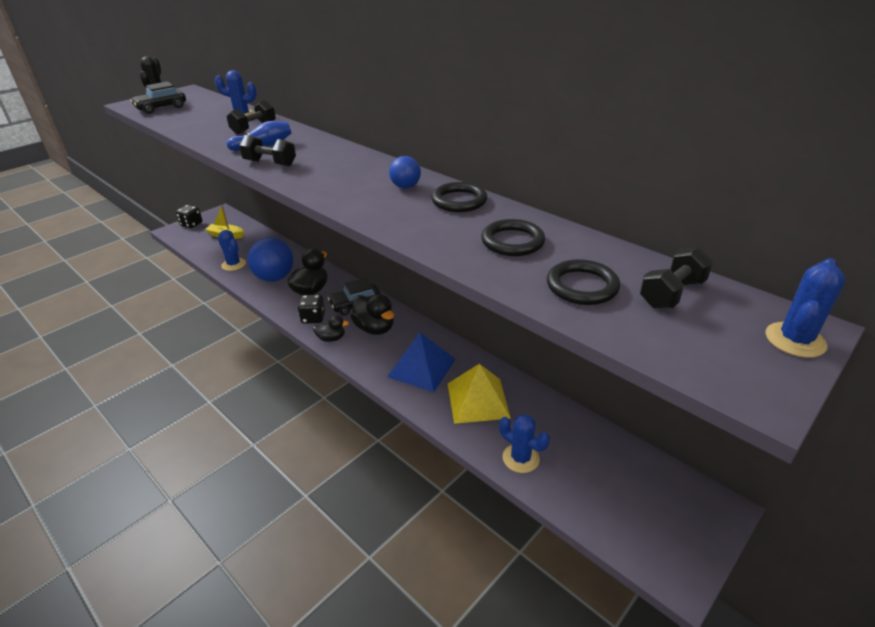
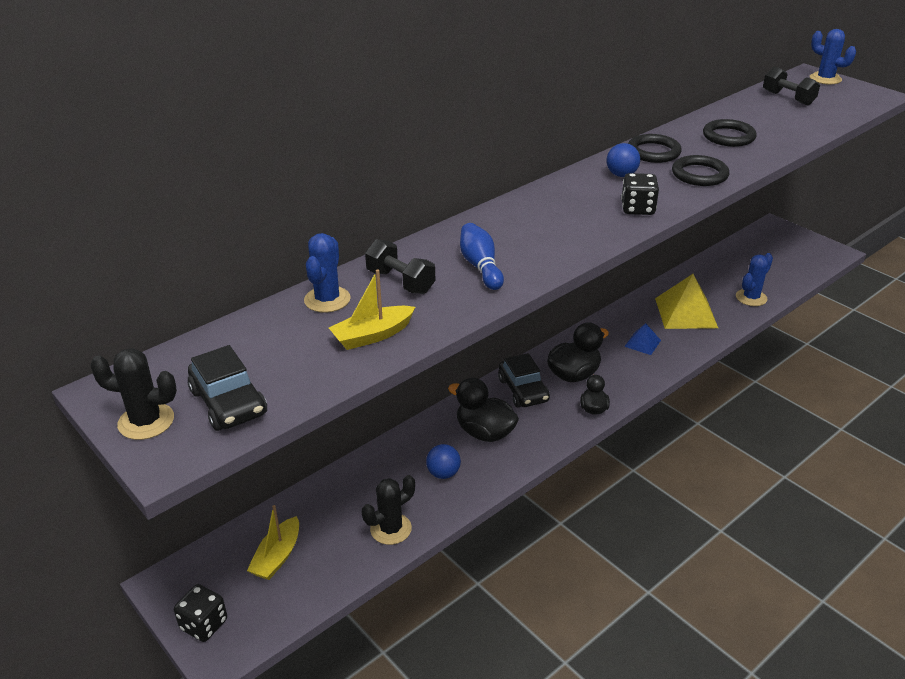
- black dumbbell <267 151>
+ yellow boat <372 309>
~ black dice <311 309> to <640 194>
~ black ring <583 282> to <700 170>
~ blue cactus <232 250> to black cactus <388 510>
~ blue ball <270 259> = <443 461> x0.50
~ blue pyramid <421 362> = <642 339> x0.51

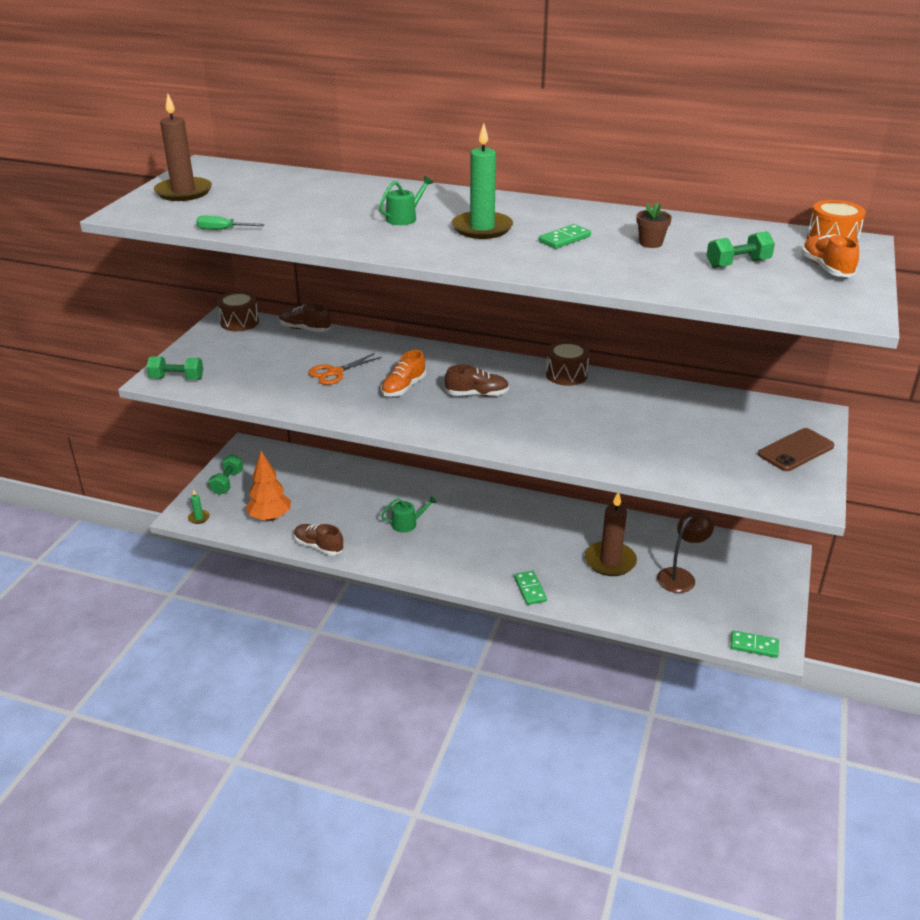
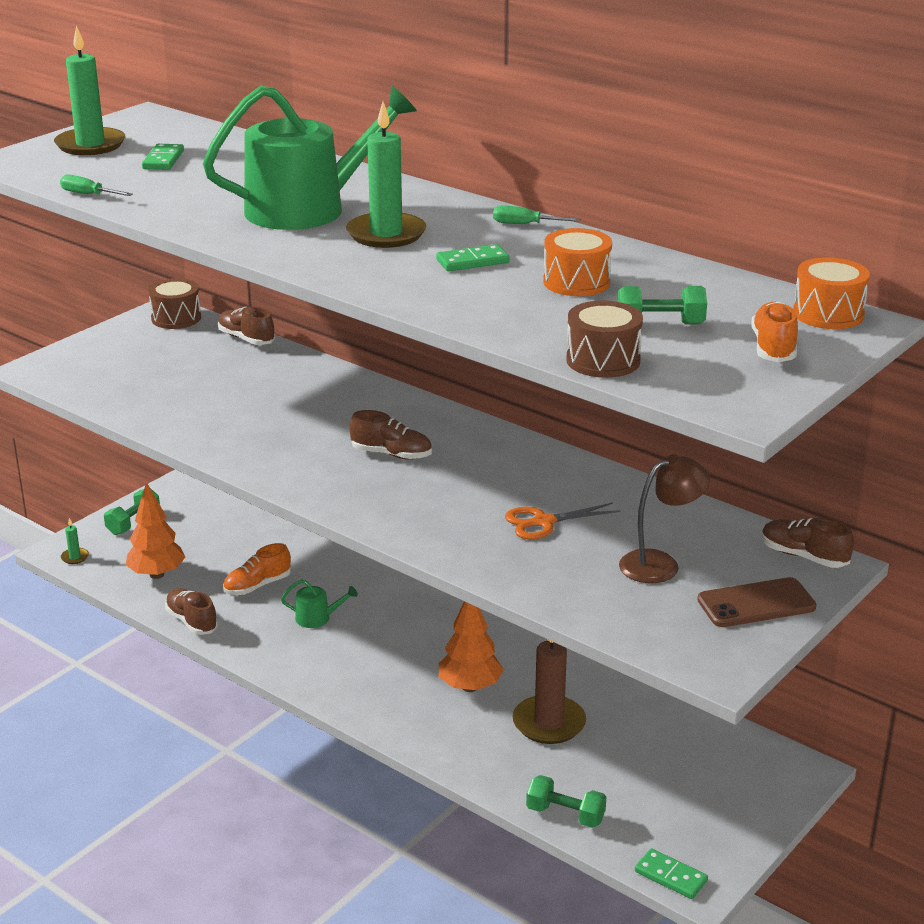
+ orange tree <471 647>
+ green screwdriver <537 214>
+ brown shoe <808 543>
~ green dumbbell <175 368> to <566 801>
~ orange scissors <345 369> to <563 521>
~ orange shoe <403 373> to <257 569>
~ green domino <530 588> to <163 157>
~ brown drum <568 363> to <604 339>
~ brown lamp <685 551> to <664 518>
~ brown flower pot <654 225> to orange drum <577 262>
~ brown candle <183 147> to green candle <89 90>
~ green watering can <406 200> = <310 158> x2.47

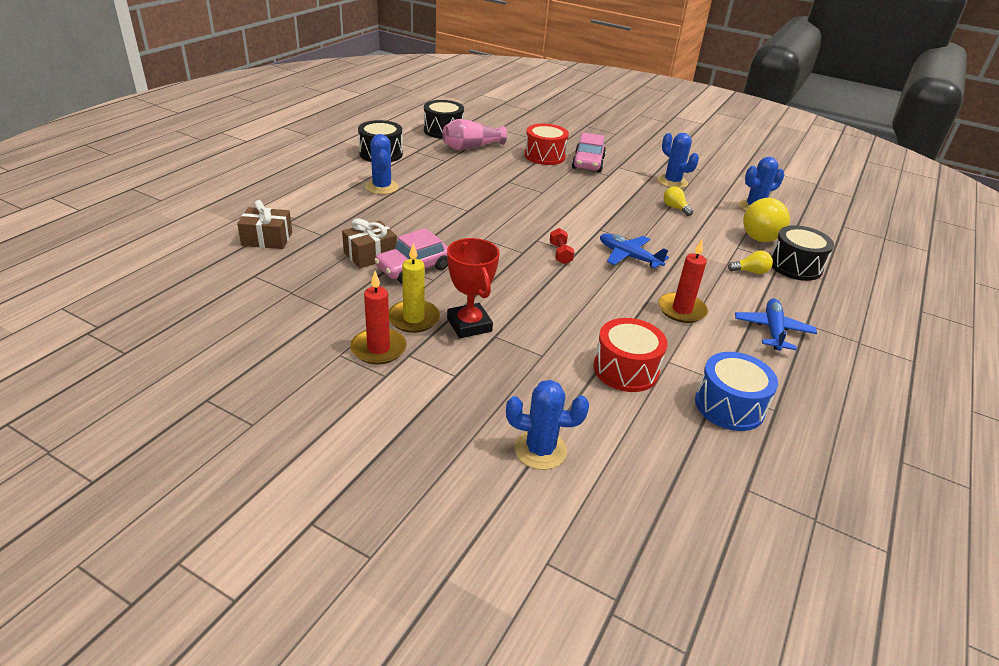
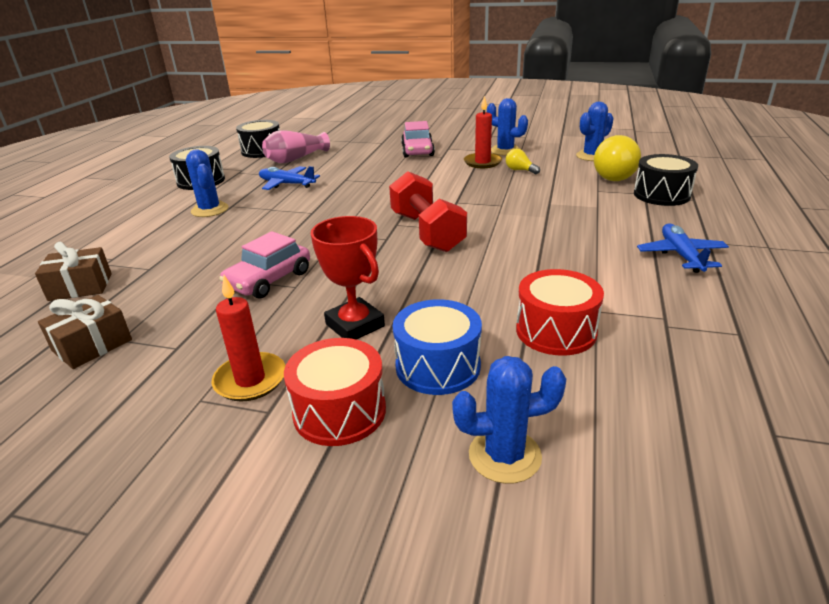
- yellow candle <414 288>
- yellow light bulb <750 262>
~ brown gift <369 244> to <85 332>
~ red drum <546 144> to <335 392>
~ blue plane <634 251> to <289 178>
~ red candle <683 281> to <483 132>
~ blue drum <736 391> to <437 347>
~ red dumbbell <562 246> = <428 211> x2.26

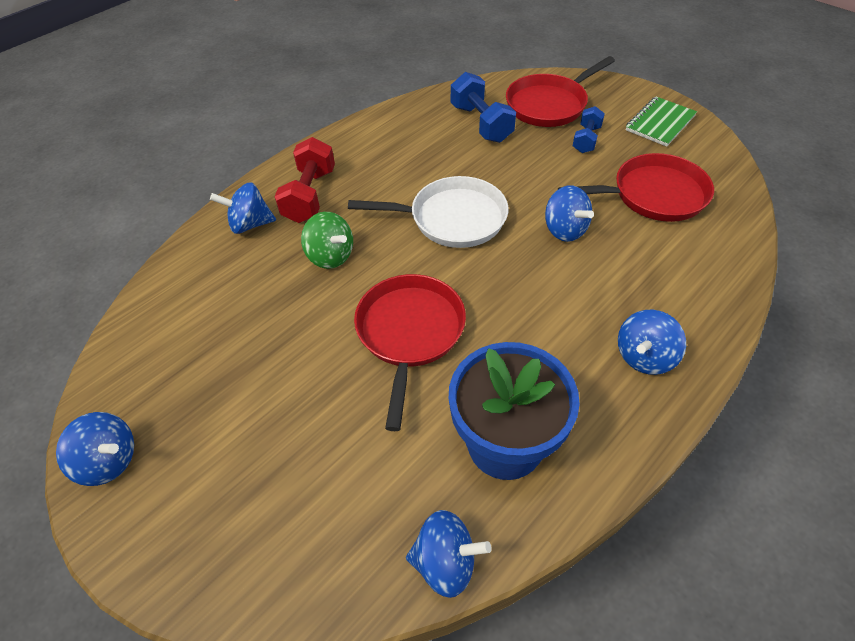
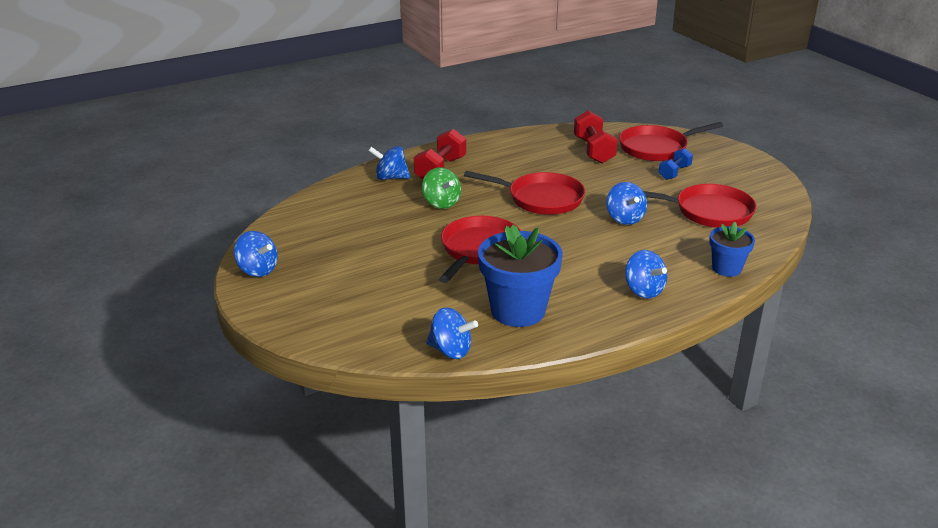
- green notebook <661 122>
+ blue flower pot <732 249>
~ white pan <428 212> to red pan <524 193>
~ blue dumbbell <483 107> to red dumbbell <595 136>
~ blue spinning top <652 342> = <646 274> 90 degrees counterclockwise

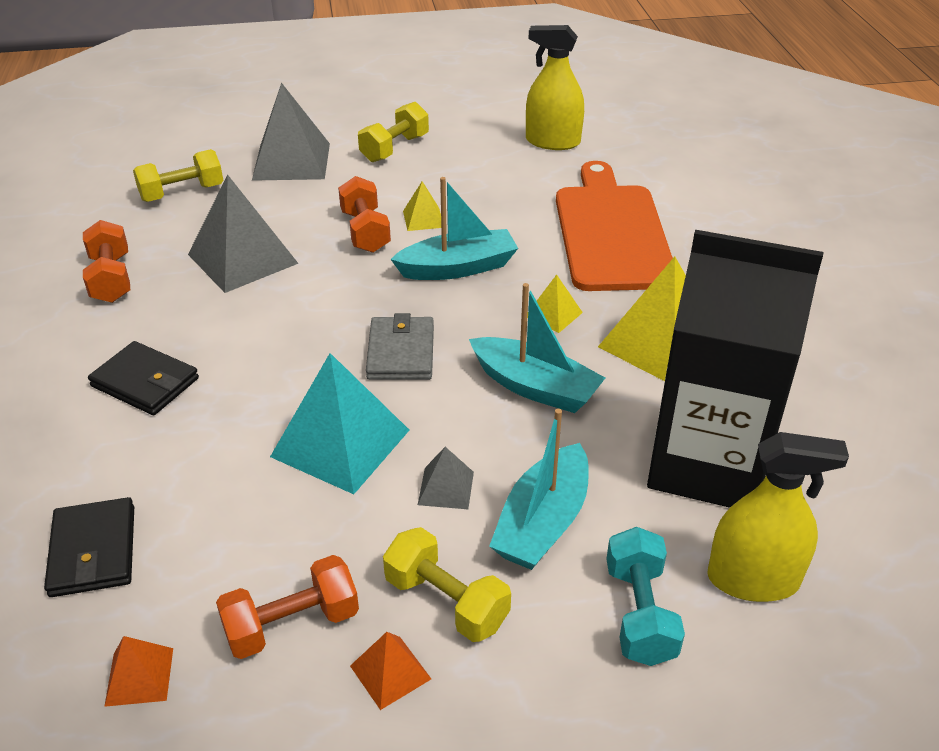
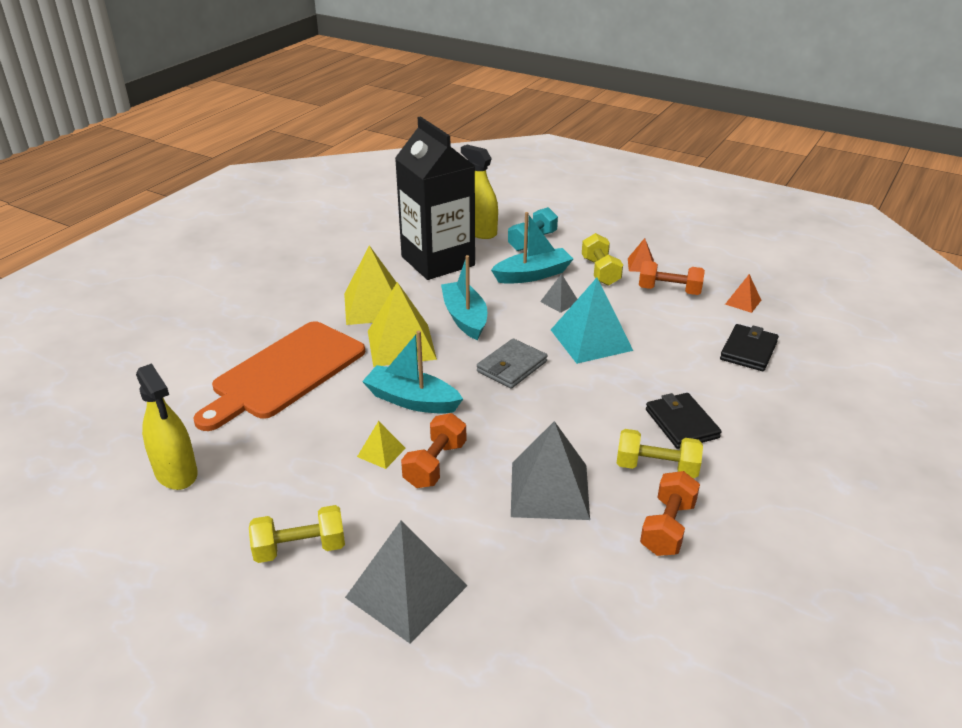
~ yellow dumbbell <178 175> to <660 453>
~ yellow pyramid <555 304> = <402 324> x2.08

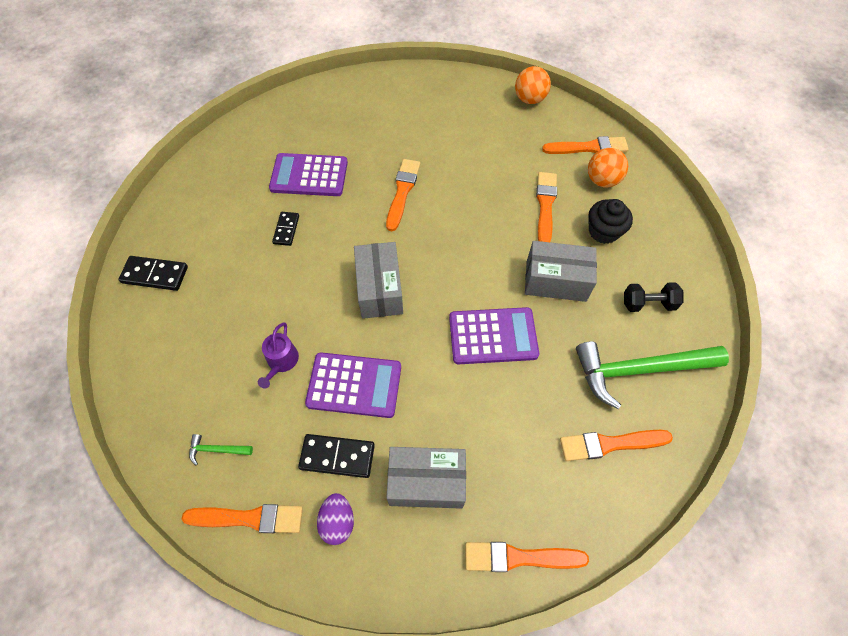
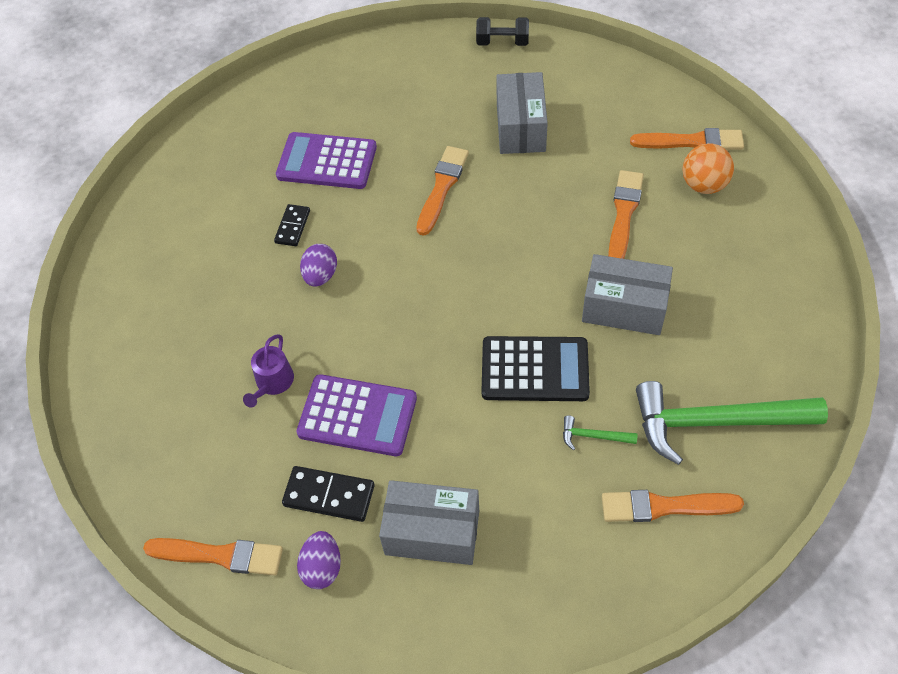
- black domino <153 273>
- orange brush <527 557>
- orange ball <533 85>
- black cupcake <610 221>
+ purple egg <318 265>
~ green hammer <221 449> to <600 432>
~ grey box <378 280> to <522 113>
~ black dumbbell <653 297> to <502 31>
~ purple calculator <494 335> to black calculator <536 368>

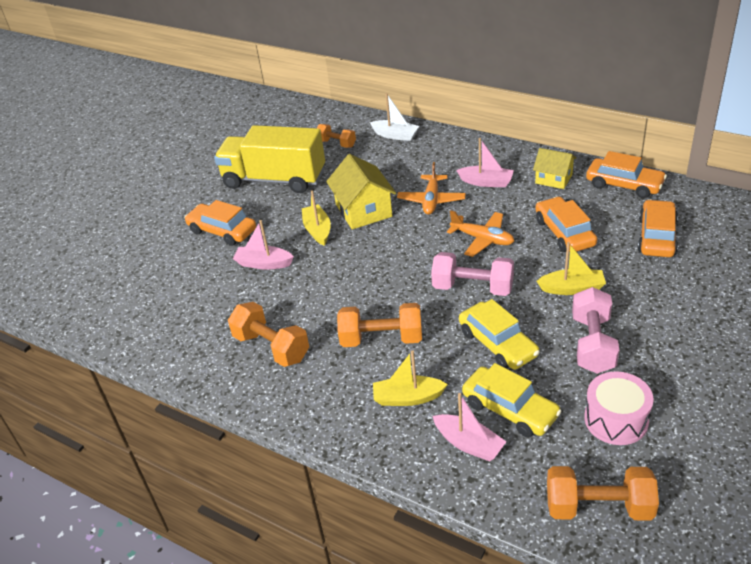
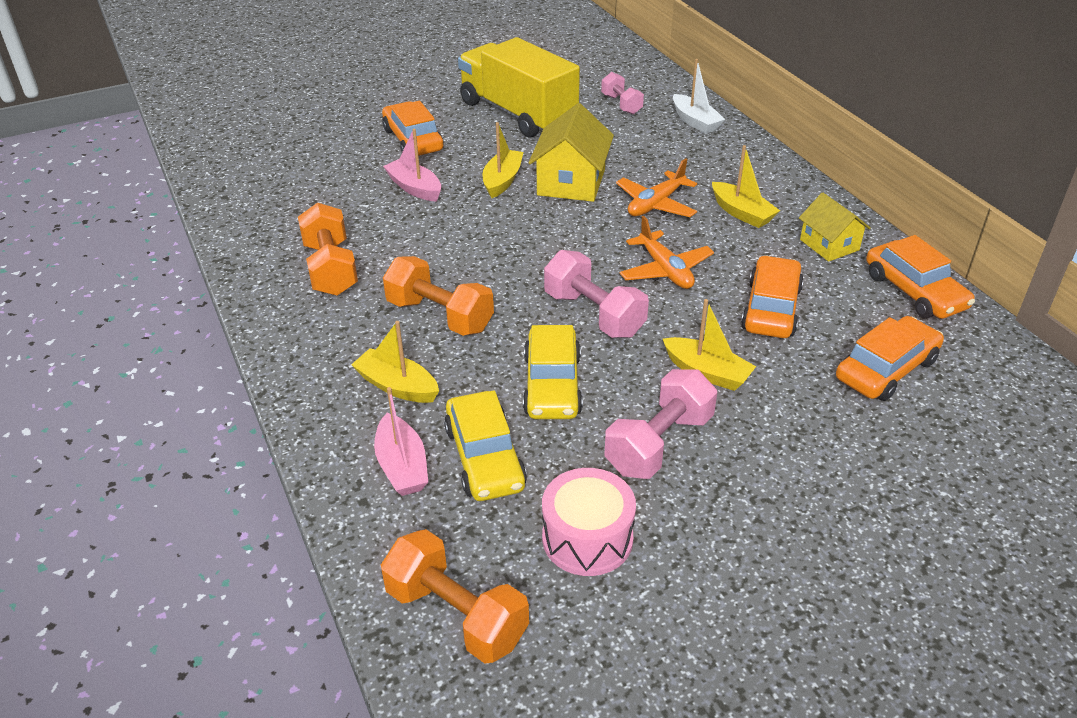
~ orange dumbbell <336 136> to pink dumbbell <622 93>
~ pink boat <485 162> to yellow boat <746 186>

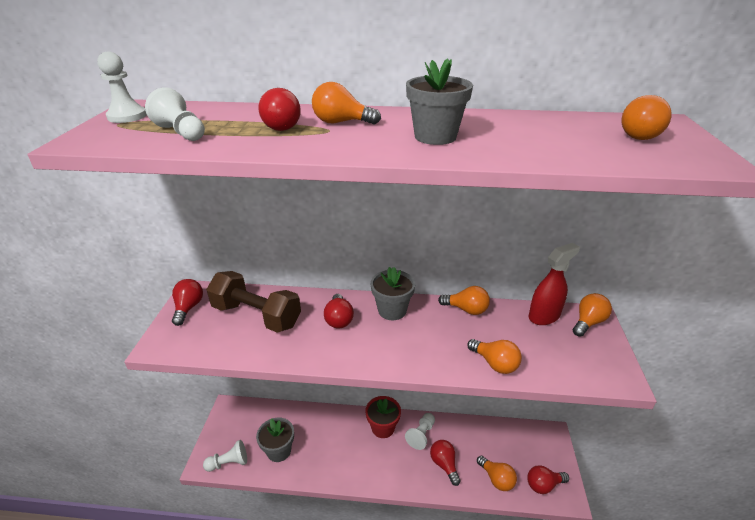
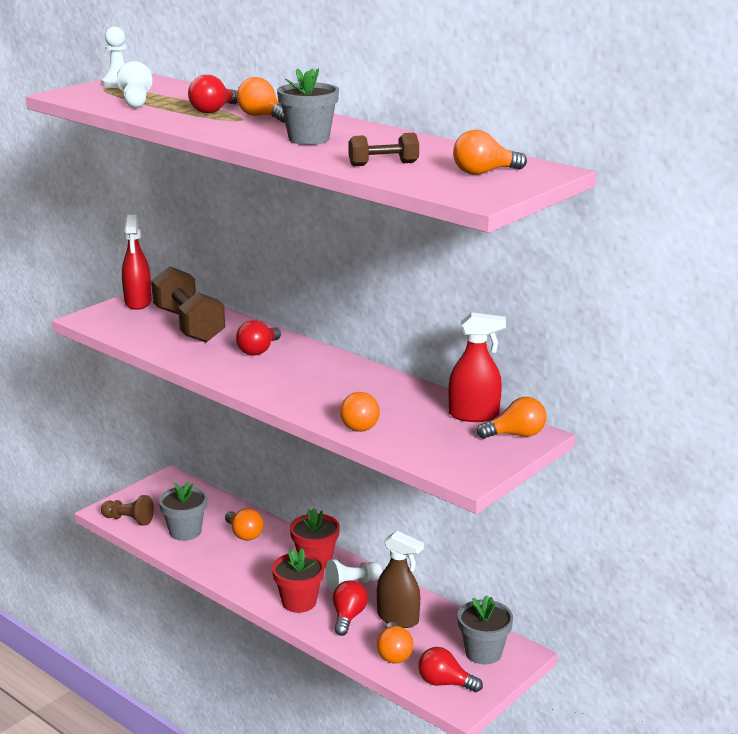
+ red flower pot <298 580>
+ brown dumbbell <384 149>
+ brown spray bottle <400 579>
~ grey flower pot <393 293> to <485 629>
~ orange light bulb <464 300> to <244 525>
~ red light bulb <187 302> to red spray bottle <137 262>
~ white pawn <225 456> to brown pawn <127 510>

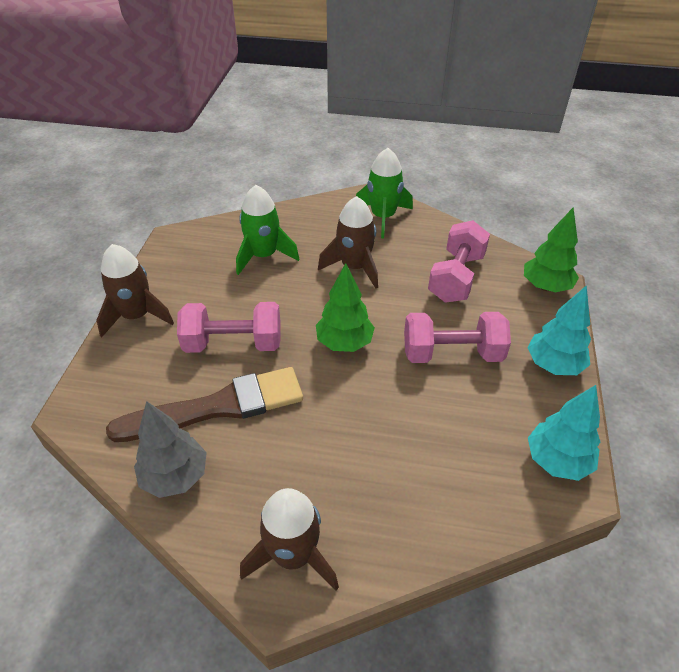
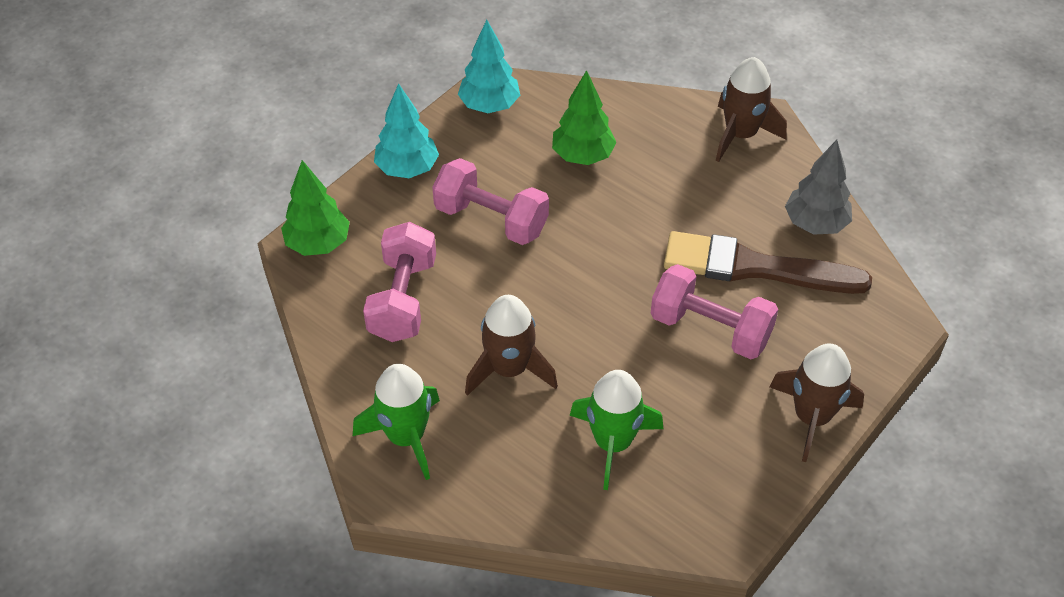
~ green tree <345 307> to <584 117>
~ pink dumbbell <459 261> = <399 282> 45 degrees counterclockwise

